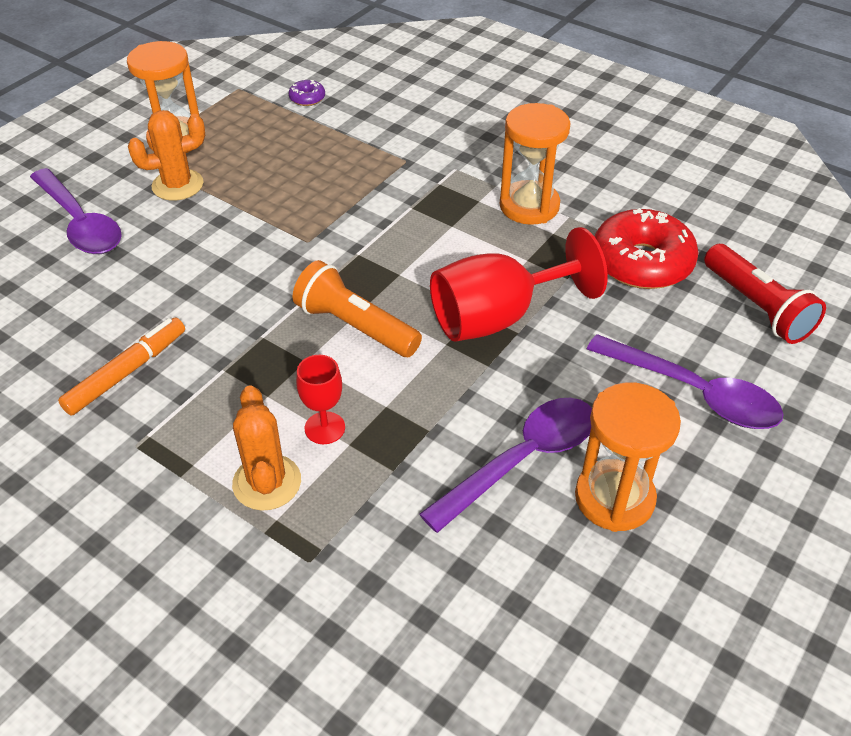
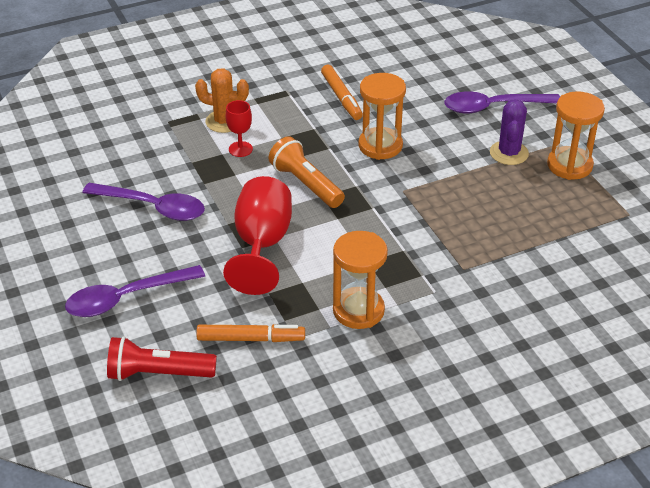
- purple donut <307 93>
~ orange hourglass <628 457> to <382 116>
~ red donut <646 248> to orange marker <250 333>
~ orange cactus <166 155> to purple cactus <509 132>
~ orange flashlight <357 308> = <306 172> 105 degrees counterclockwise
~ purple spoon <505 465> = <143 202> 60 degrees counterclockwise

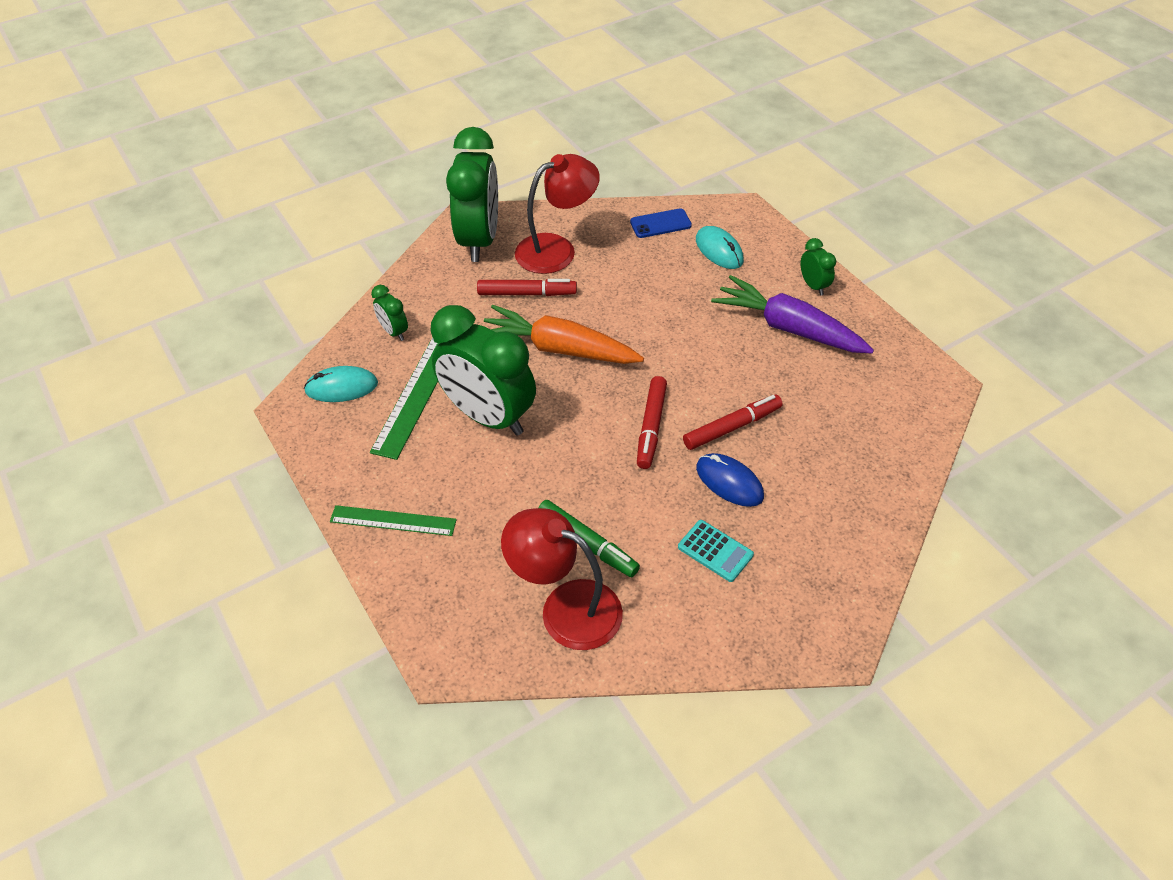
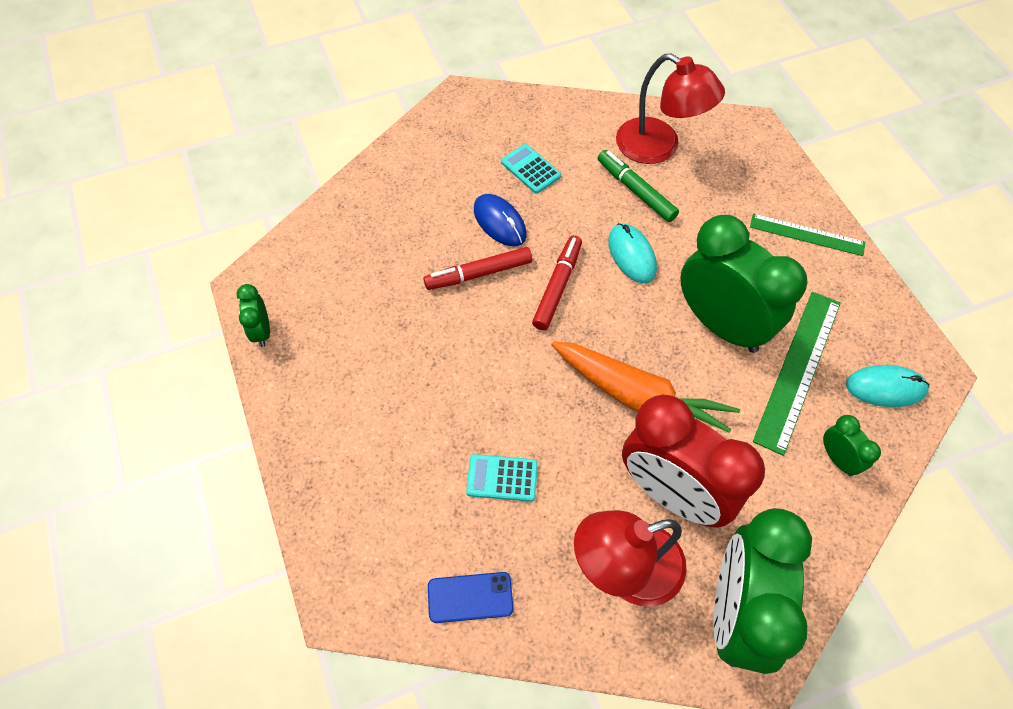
- purple carrot <792 314>
+ turquoise calculator <502 478>
~ turquoise mouse <720 247> to <632 253>
~ green clock <818 267> to <253 315>
~ red marker <527 287> to red clock <693 461>

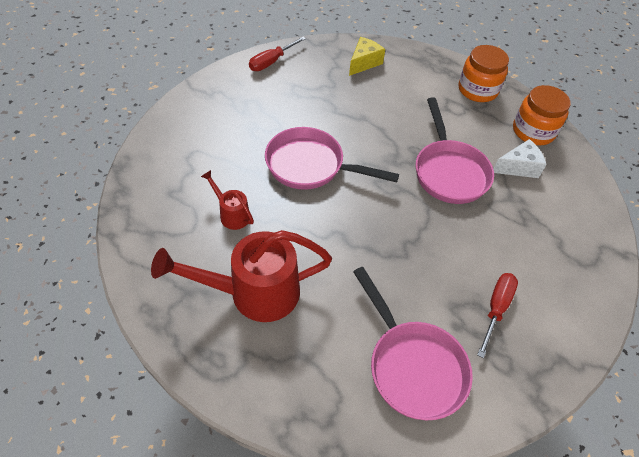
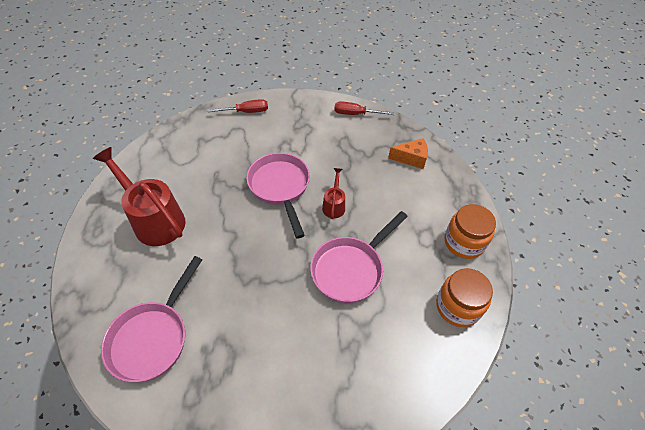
- white cheese <520 158>
~ red watering can <227 200> to <333 193>
~ red screwdriver <497 315> to <238 106>
~ yellow cheese <367 56> to orange cheese <408 153>

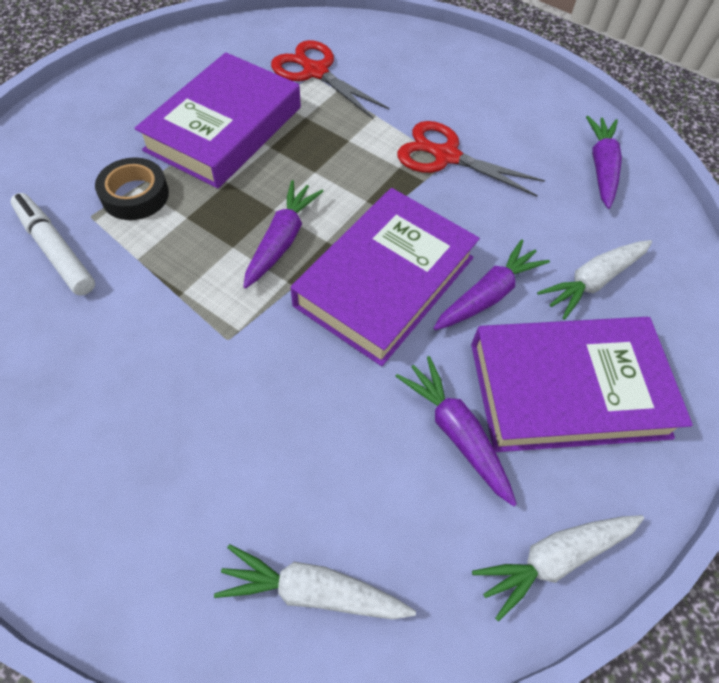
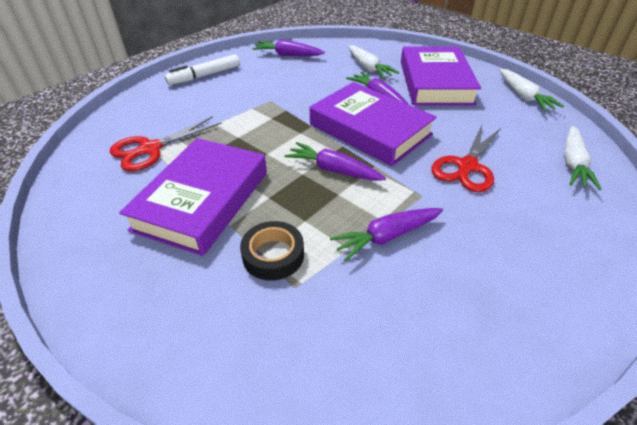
~ white marker <53 244> to <202 69>
~ purple carrot <456 431> to <386 234>
~ red scissors <471 159> to <466 158>
~ purple book <218 120> = <193 197> 75 degrees clockwise

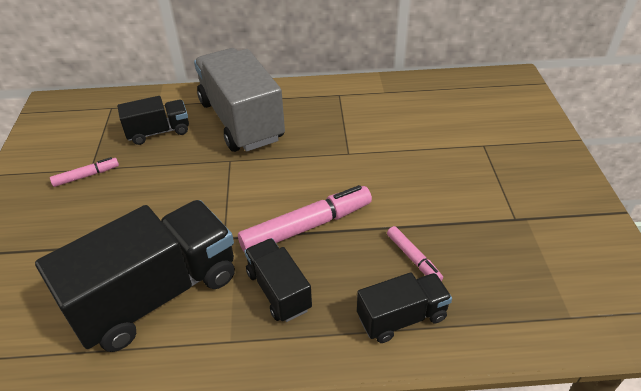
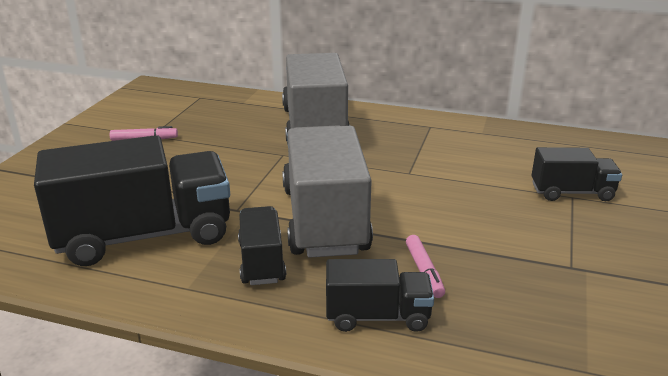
~ black truck <153 120> to <577 174>
~ pink marker <305 219> to grey truck <327 191>

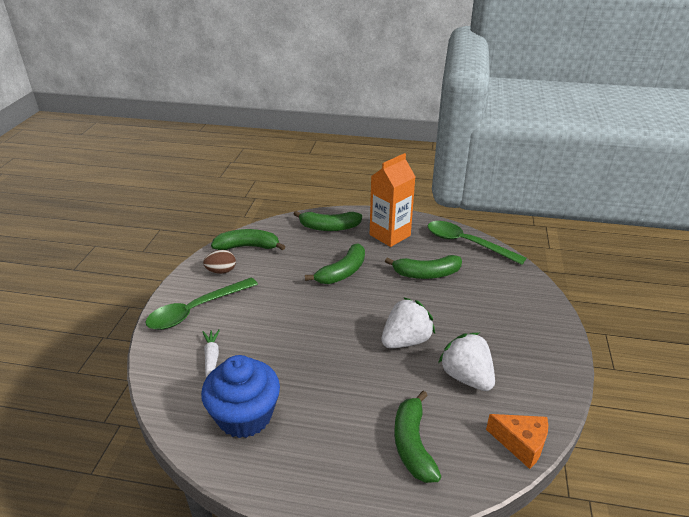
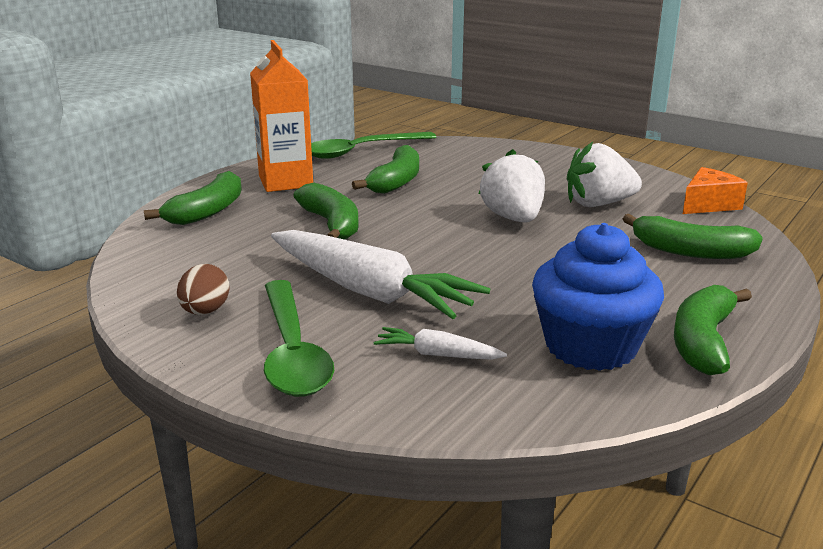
+ white carrot <381 274>
~ green banana <248 239> to <713 330>

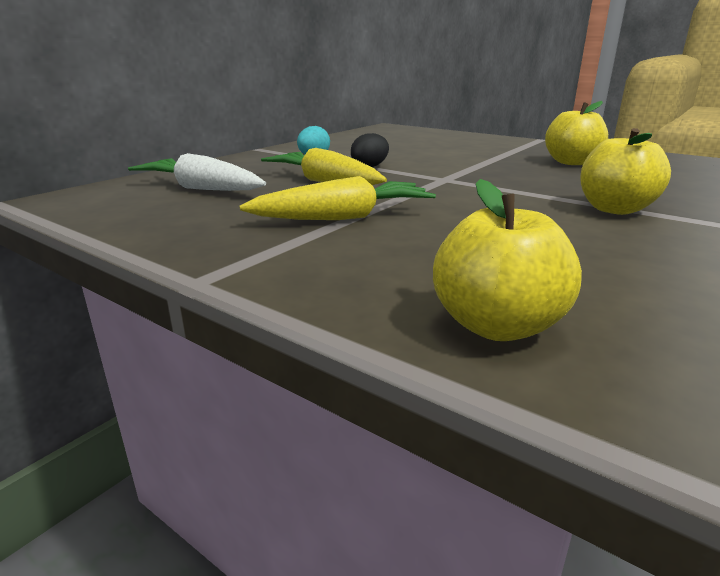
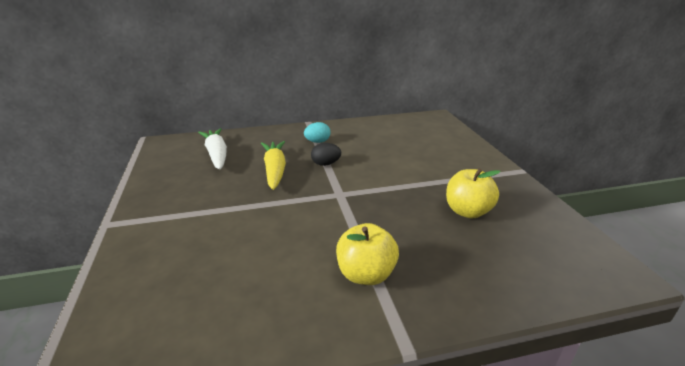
- yellow carrot <338 198>
- yellow apple <507 260>

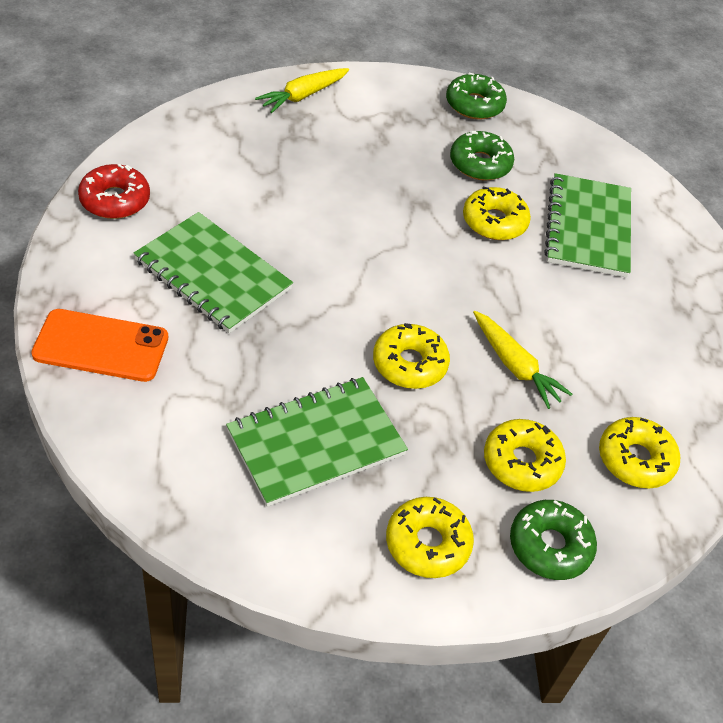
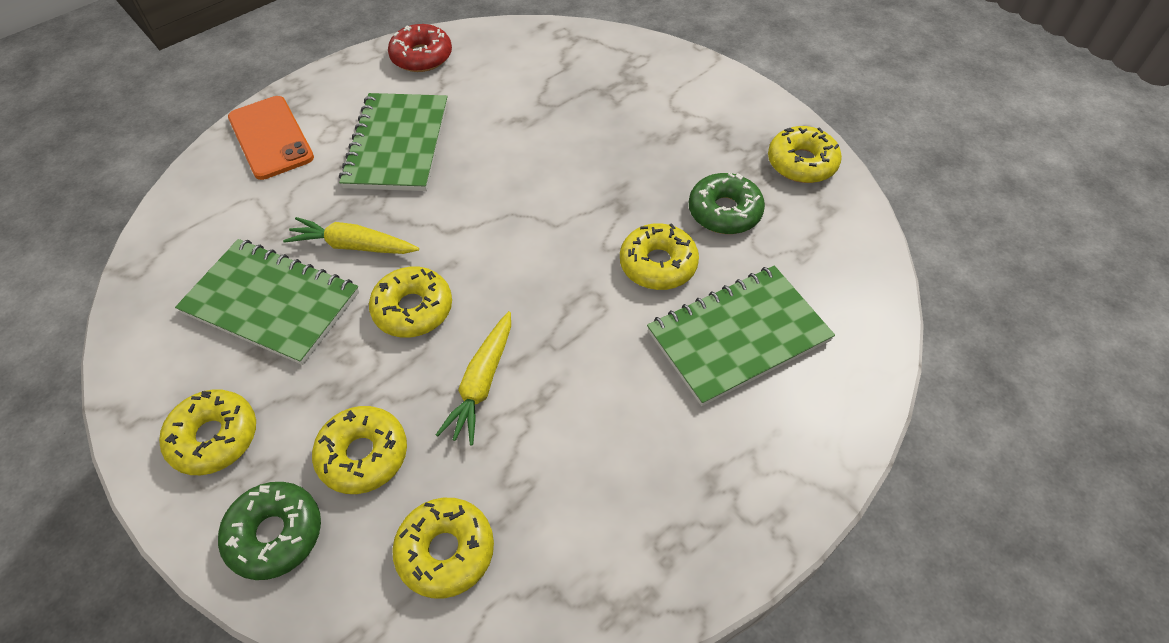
~ yellow carrot <302 90> to <351 235>
~ green donut <476 96> to yellow donut <805 154>

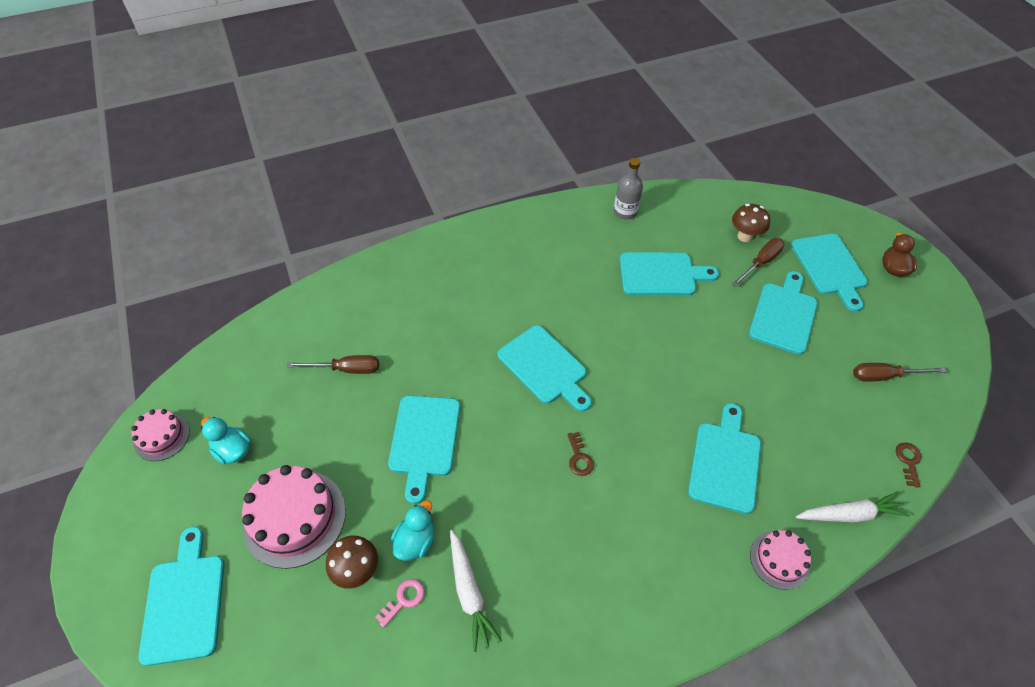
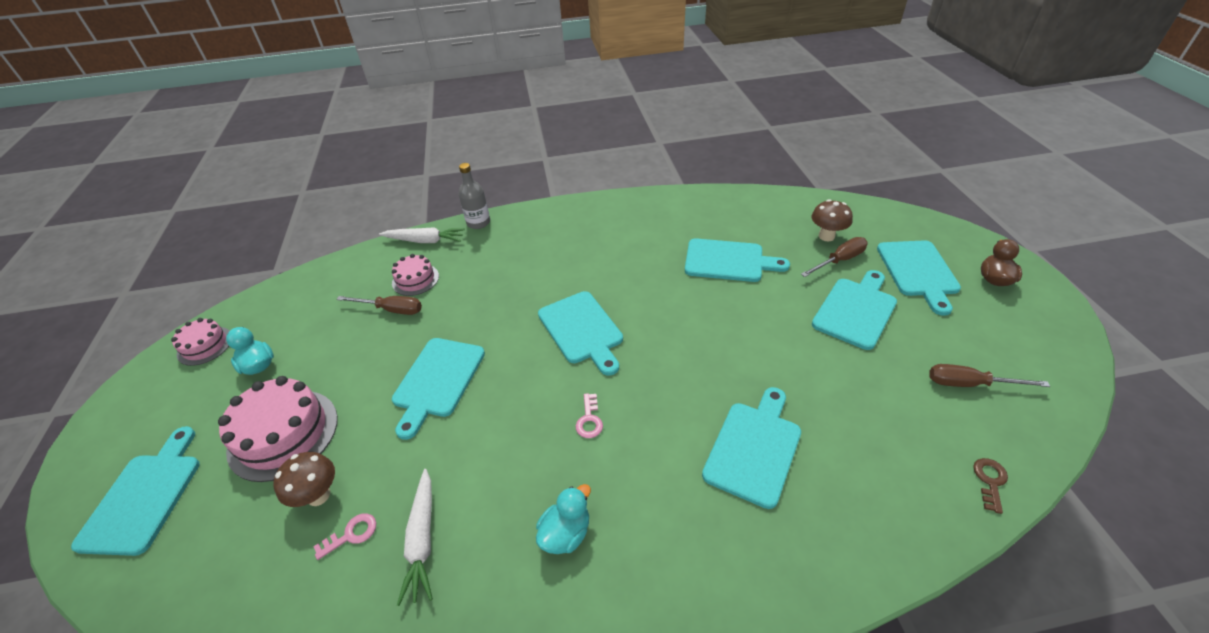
~ turquoise duck <412 530> to <563 519>
~ grey bottle <628 189> to <474 196>
~ pink cake <780 560> to <415 275>
~ white carrot <853 507> to <422 235>
~ brown key <580 454> to pink key <589 415>

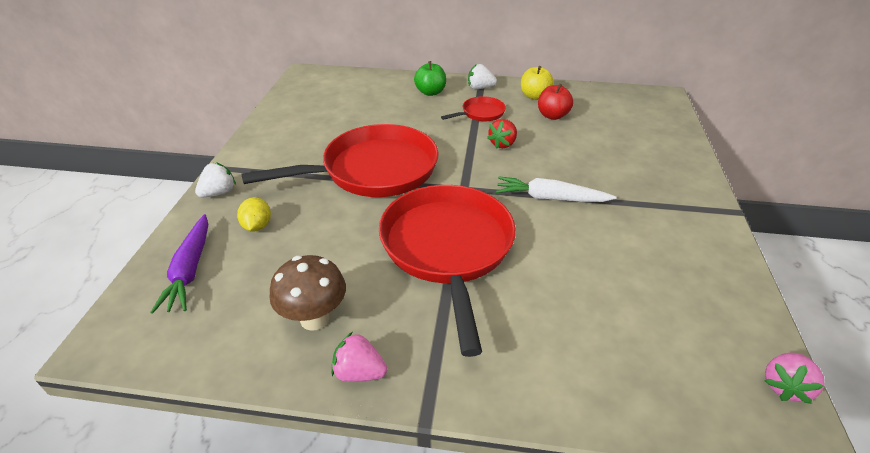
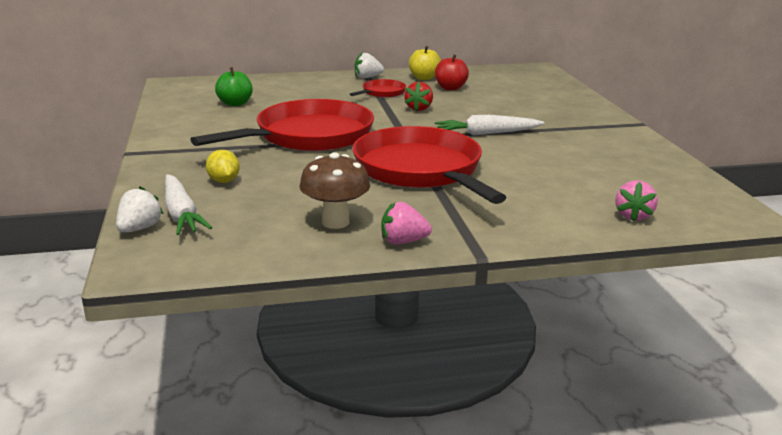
~ white strawberry <215 179> to <140 209>
~ green apple <430 78> to <234 86>
~ pink strawberry <794 378> to <637 201>
~ purple carrot <179 264> to white carrot <188 204>

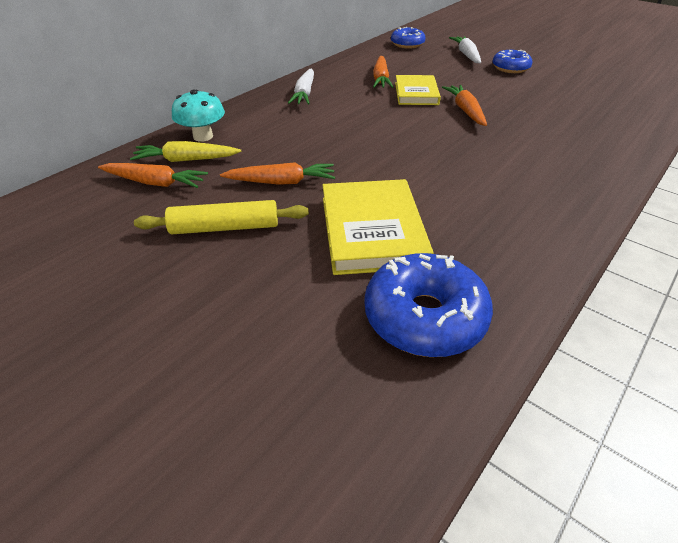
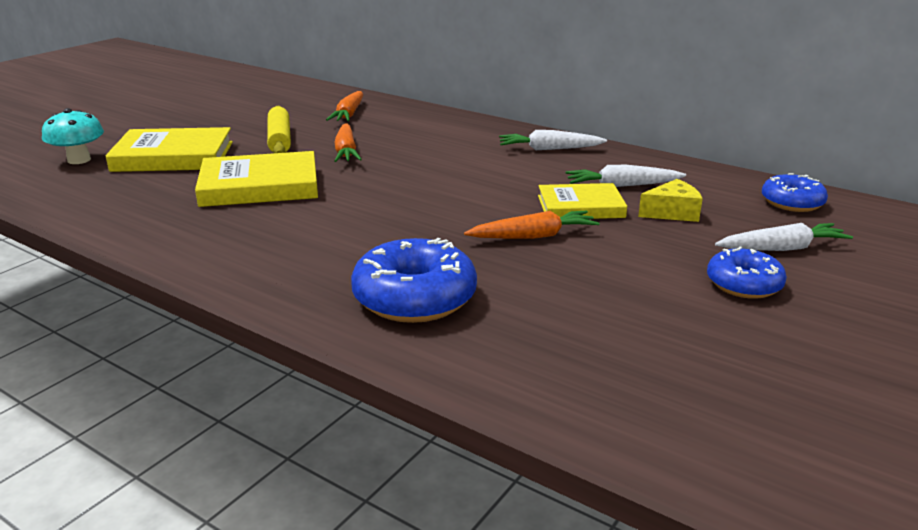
- yellow carrot <185 151>
+ yellow book <169 149>
+ yellow cheese <670 200>
~ turquoise mushroom <198 115> to <73 136>
~ blue donut <428 305> to <414 280>
~ orange carrot <383 72> to white carrot <625 176>

